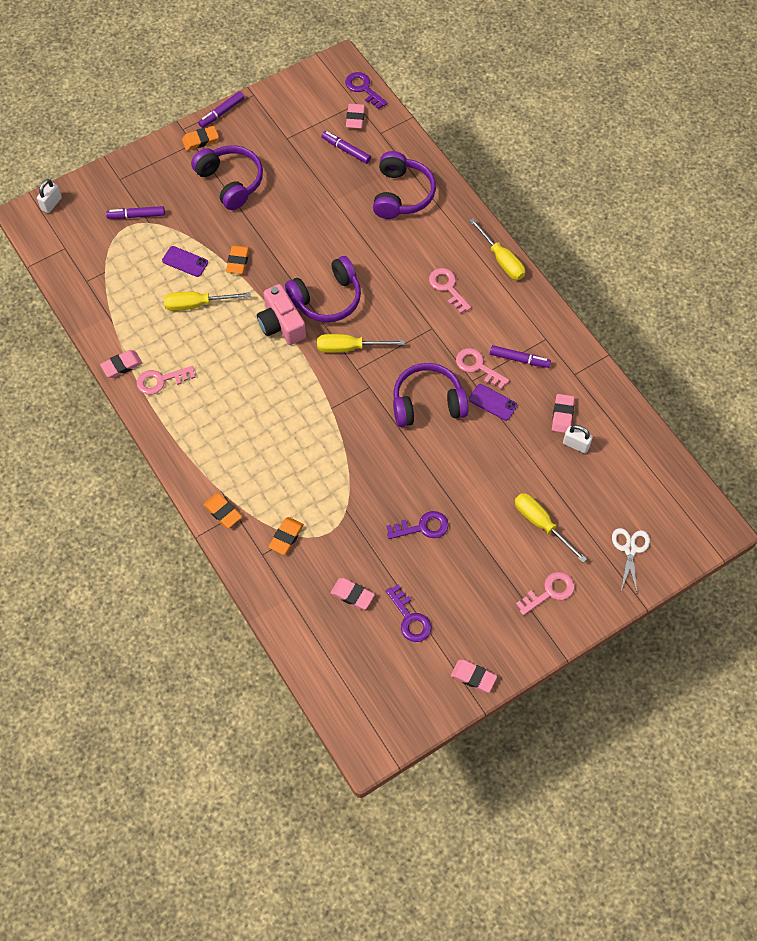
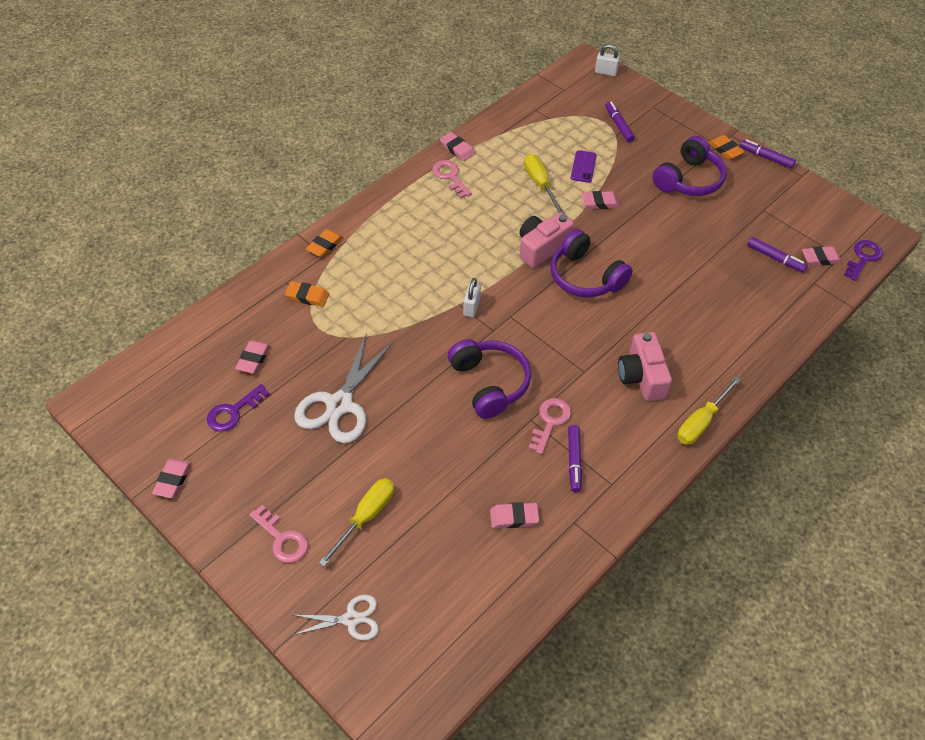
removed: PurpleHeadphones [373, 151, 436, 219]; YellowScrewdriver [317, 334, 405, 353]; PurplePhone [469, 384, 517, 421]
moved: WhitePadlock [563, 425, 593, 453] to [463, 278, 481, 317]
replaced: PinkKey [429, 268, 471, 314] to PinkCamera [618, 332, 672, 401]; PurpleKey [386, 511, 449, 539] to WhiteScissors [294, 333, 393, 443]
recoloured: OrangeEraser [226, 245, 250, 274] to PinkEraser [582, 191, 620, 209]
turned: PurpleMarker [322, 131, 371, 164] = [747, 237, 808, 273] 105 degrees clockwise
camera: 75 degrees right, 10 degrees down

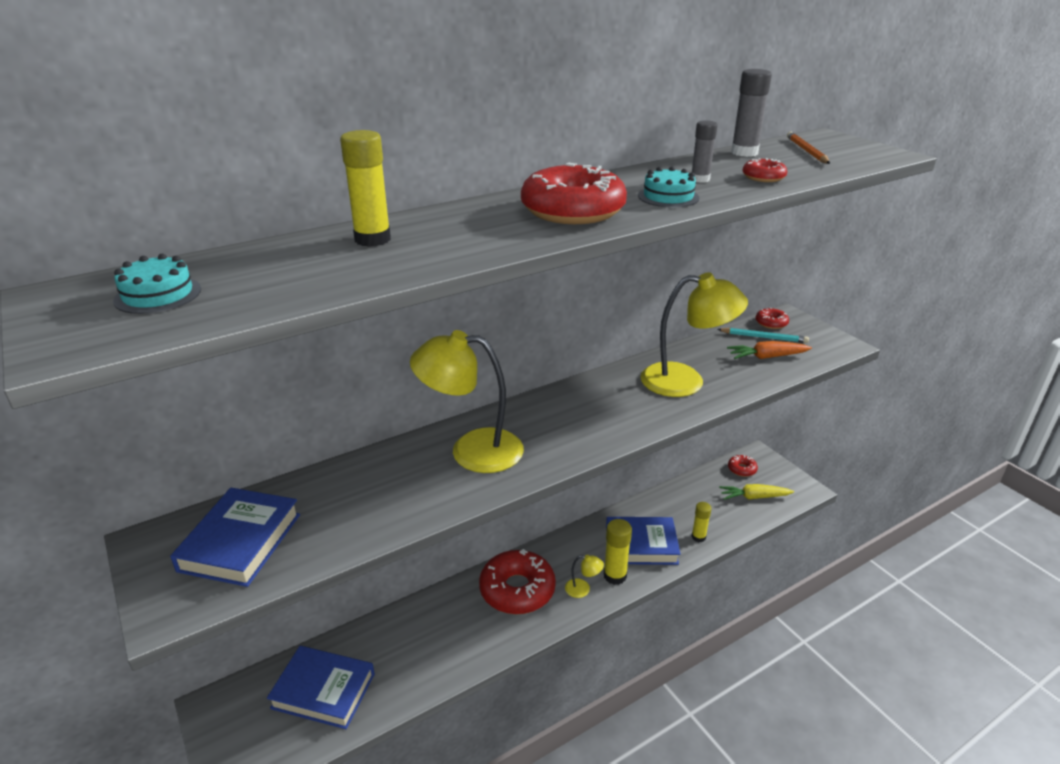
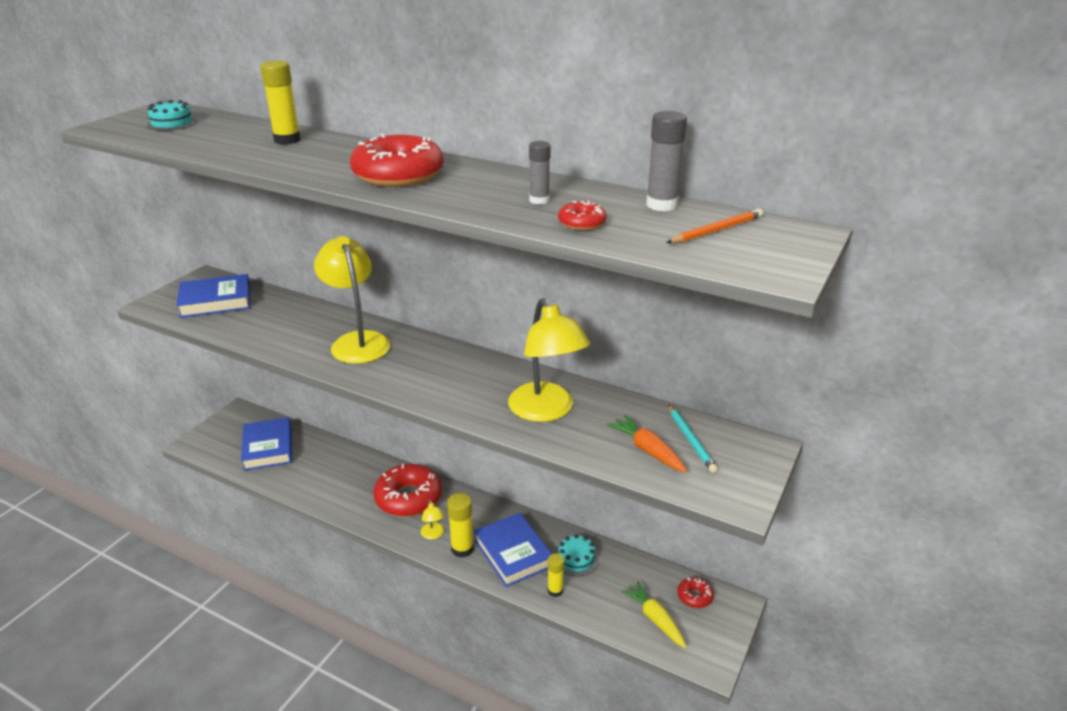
removed: RedDonut [756, 308, 789, 329]
moved: TurquoiseCake [638, 167, 700, 208] to [556, 534, 599, 576]
camera: 60 degrees right, 0 degrees up

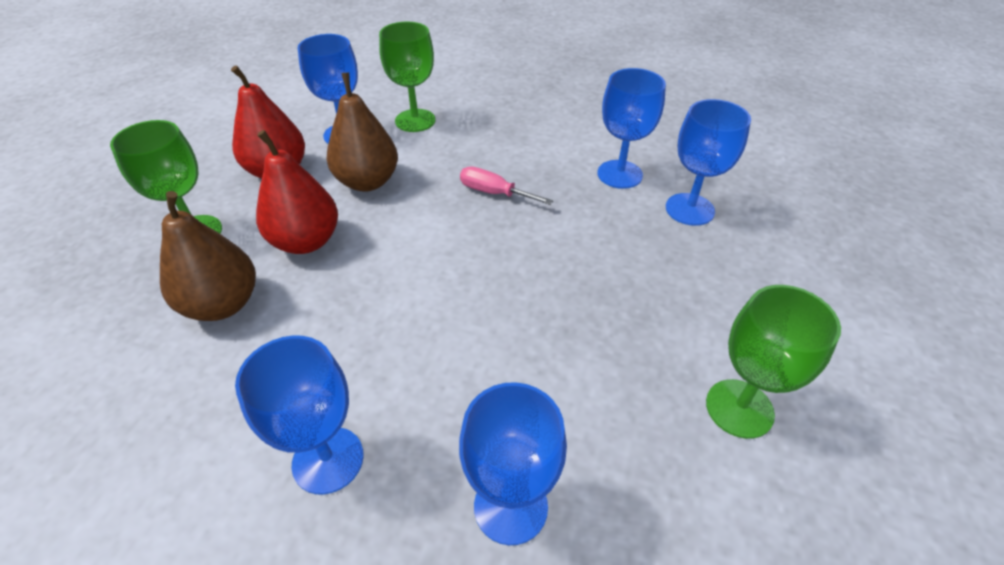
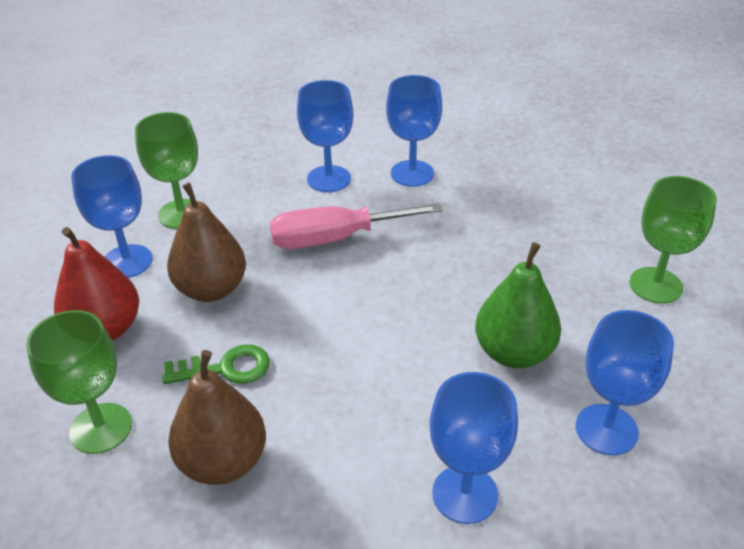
added: GreenPear [475, 242, 561, 368]
moved: BlueGoblet [666, 99, 751, 226] to [297, 80, 353, 192]
replaced: RedPear [256, 130, 338, 254] to GreenKey [162, 344, 270, 384]
resized: PinkScrewdriver [460, 166, 553, 205] = [270, 203, 443, 249] x1.70
camera: 40 degrees left, 5 degrees down

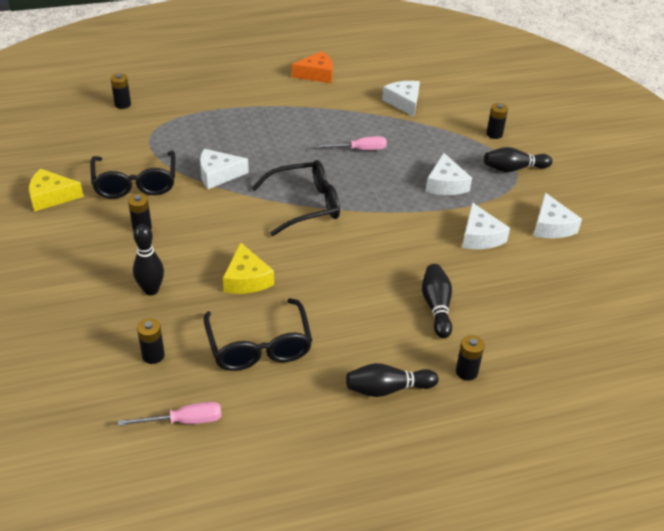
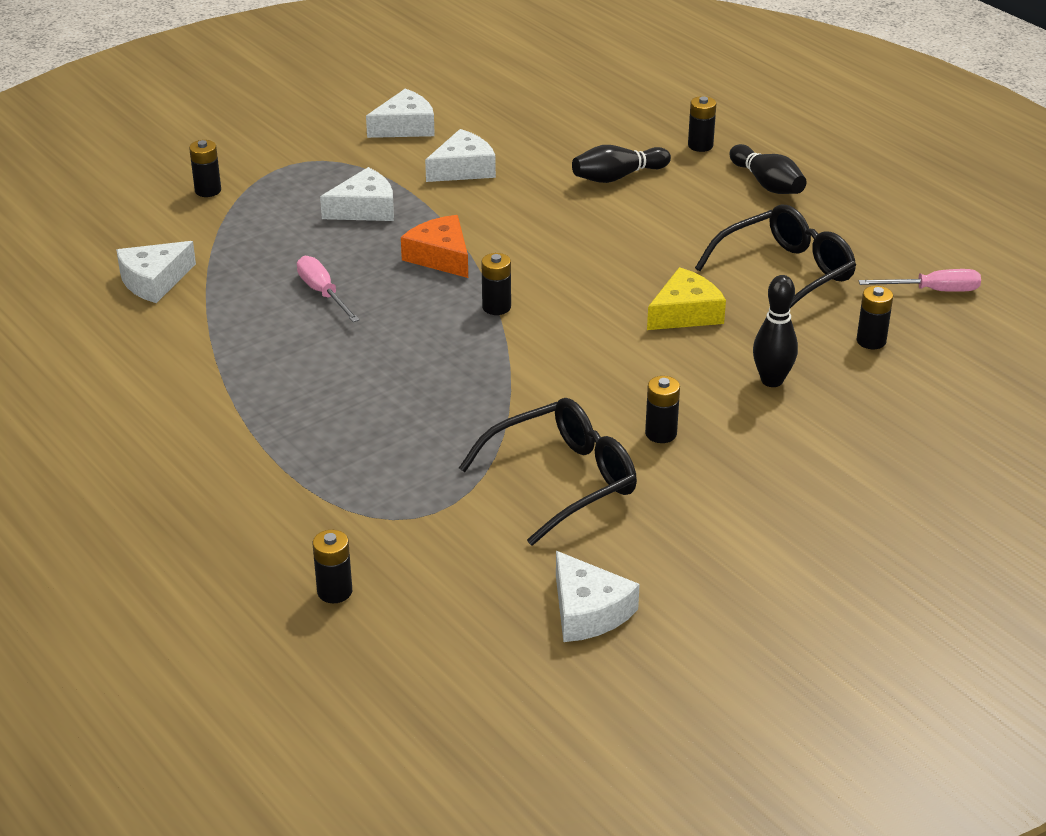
removed: BlackBowlingPin [484, 147, 552, 172]; YellowCheese [29, 169, 84, 212]
moved: OrangeCheese [292, 51, 333, 83] to [401, 215, 468, 278]; WhiteCheese [200, 149, 249, 189] to [556, 551, 640, 642]
replaced: BlackGlasses [252, 160, 340, 236] to BlackBattery [482, 253, 511, 315]
turned: PinkScrewdriver [118, 402, 221, 426] = [859, 269, 981, 292] 120 degrees clockwise
camera: 110 degrees left, 5 degrees down

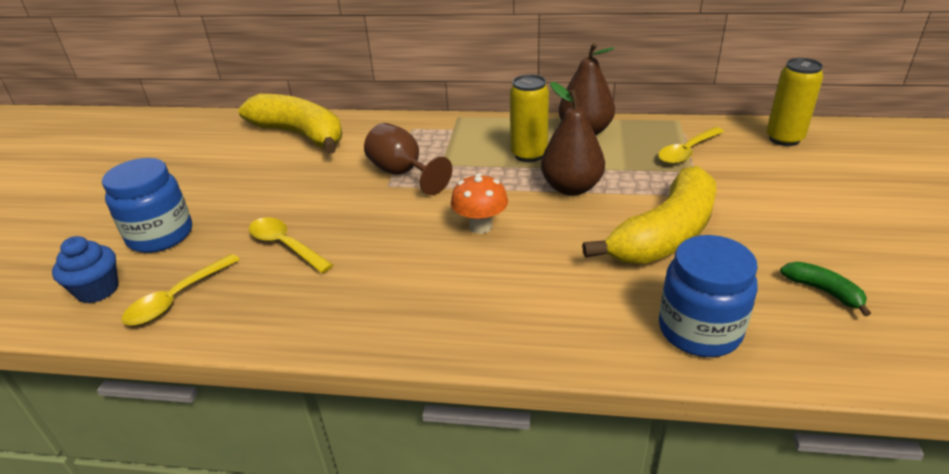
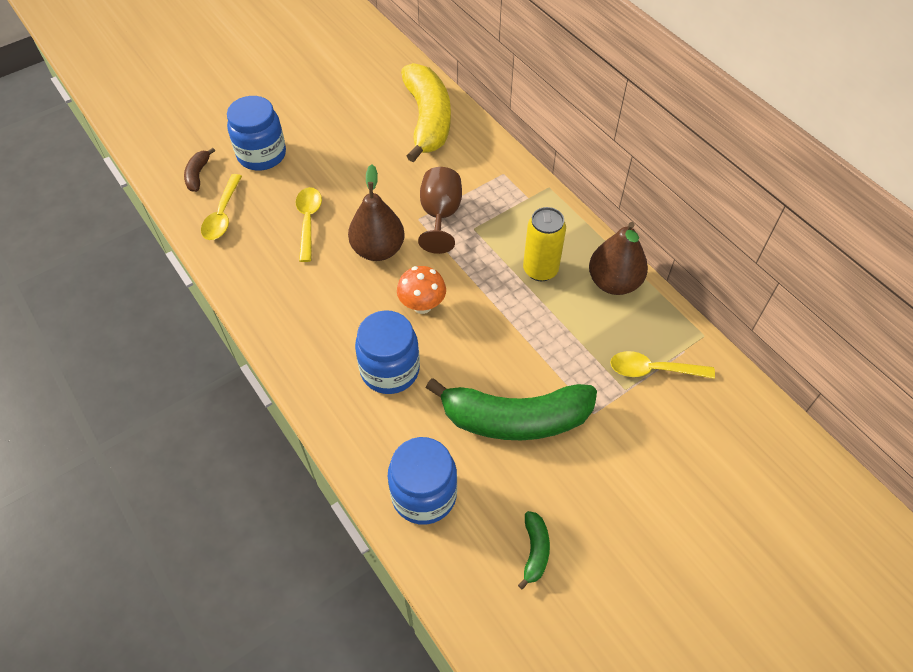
removed: YellowCan [766, 58, 823, 146]
added: BlueJar [355, 310, 420, 394]
moved: BrownPear [541, 82, 605, 196] to [348, 165, 405, 261]
replaced: BlueCupcake [52, 236, 119, 303] to BrownBanana [184, 148, 215, 192]
recoloured: YellowBanana [582, 166, 716, 264] to GreenBanana [426, 378, 597, 440]
turned: YellowSpoon [122, 254, 240, 326] = [201, 174, 242, 240] 75 degrees counterclockwise
camera: 45 degrees right, 20 degrees up

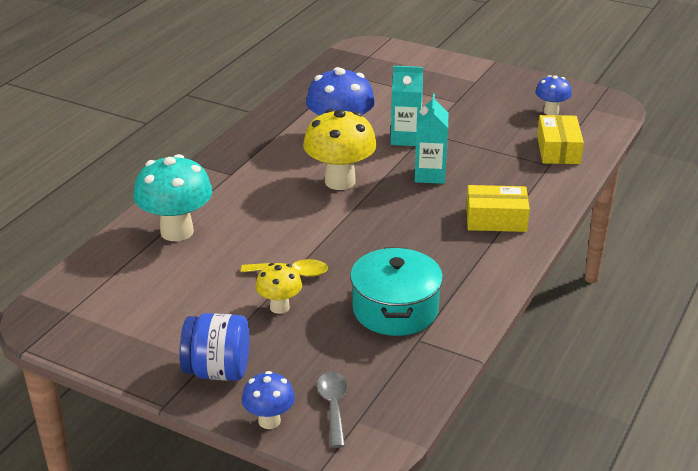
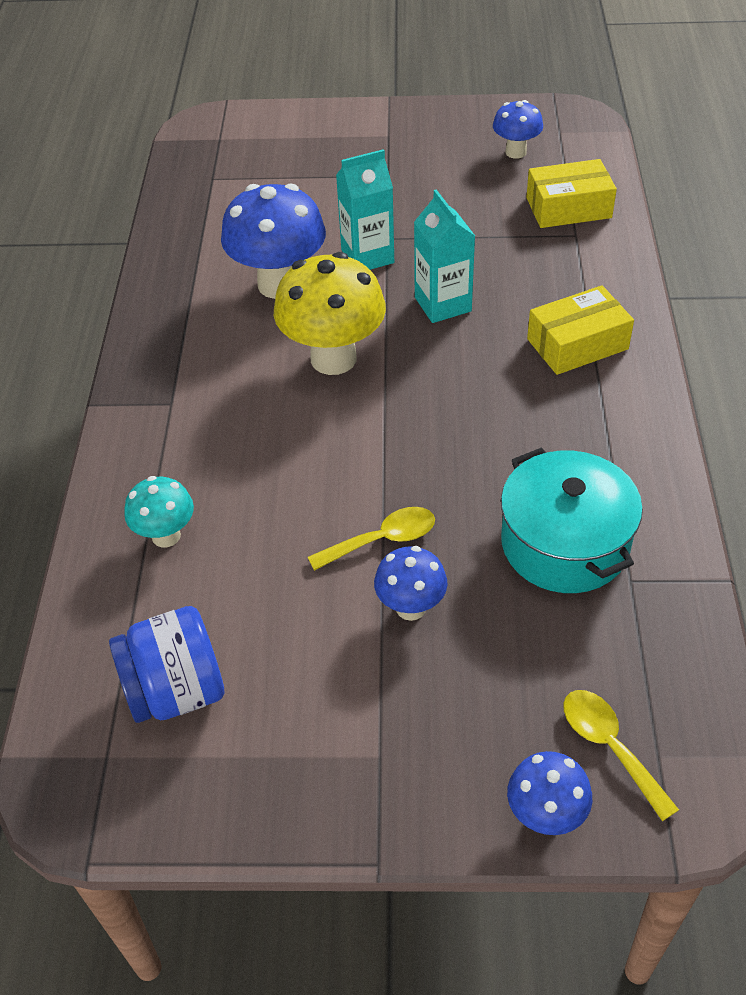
moved: BlueJar [179, 313, 249, 381] to [109, 606, 224, 723]
recoloured: YellowMushroom [255, 263, 302, 314] to BlueMushroom [374, 546, 448, 621]; GreySpoon [317, 371, 347, 448] to YellowSpoon [563, 690, 679, 821]
turned: YellowBox [537, 115, 584, 164] = [526, 159, 617, 228] 75 degrees counterclockwise
resized: TurquoiseMushroom [133, 154, 212, 241] = [124, 476, 194, 547] x0.55
camera: 25 degrees left, 15 degrees up

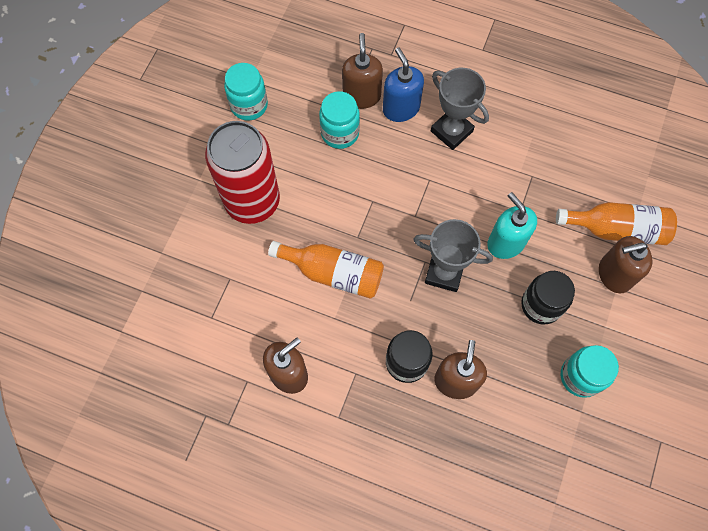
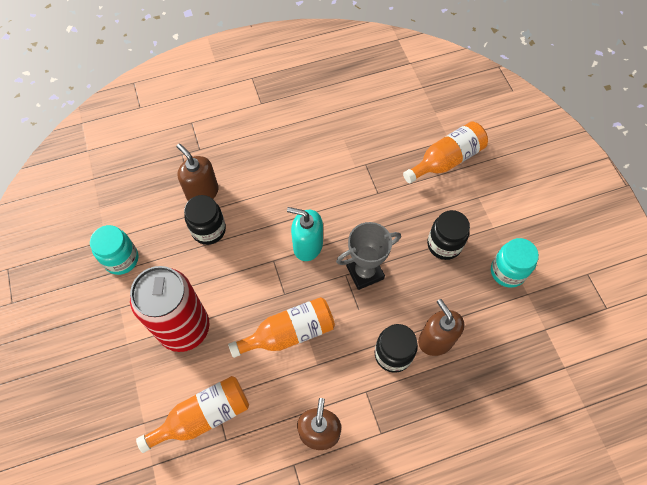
removed: BlueSoapDispenser [383, 47, 424, 122]; GreyTrophy [431, 68, 489, 150]; BrownSoapDispenser [599, 236, 653, 293]
added: OrangeBottle [136, 376, 249, 453]
moved: TurquoiseSoapDispenser [487, 192, 537, 259] to [287, 207, 323, 261]
recoloured: TurquoiseJar [319, 91, 360, 149] to BlackJar [184, 195, 226, 245]
camera: 40 degrees left, 5 degrees down

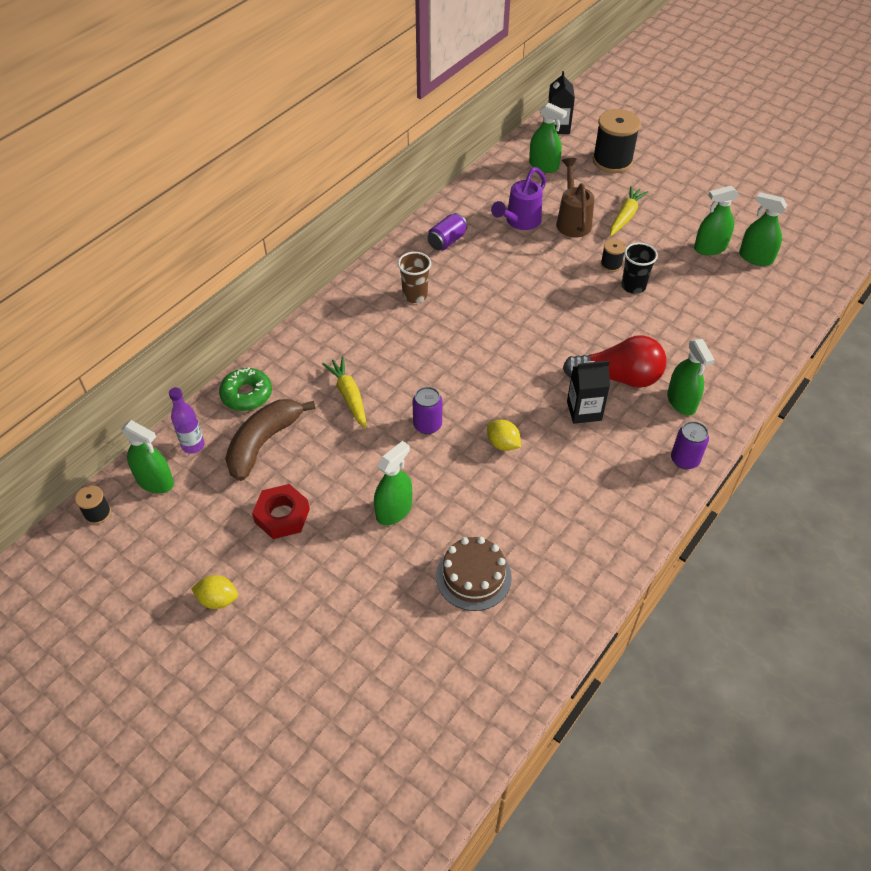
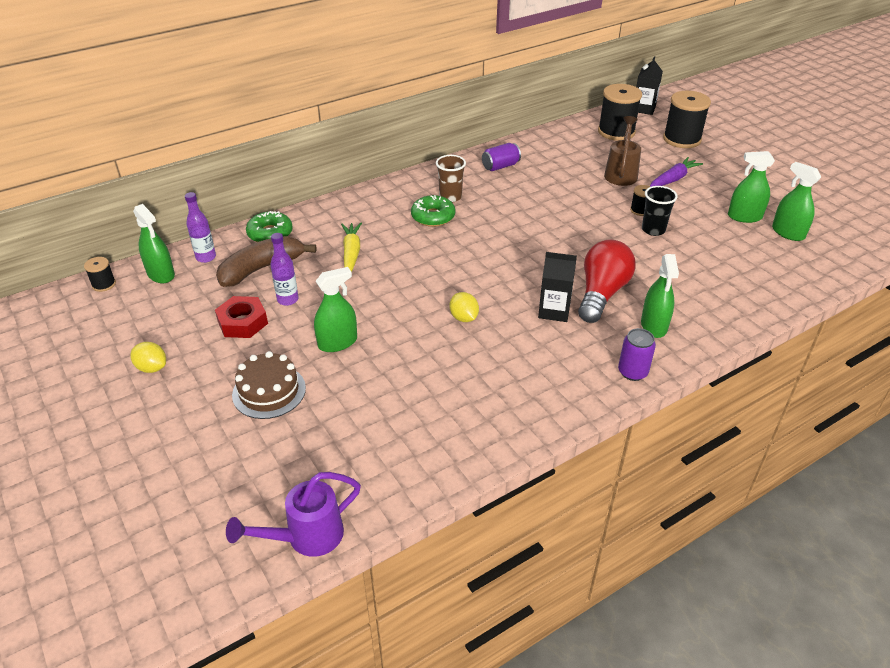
removed: PurpleCan [412, 387, 442, 434]
added: GreenDonut [411, 195, 455, 227]; PurpleBottle [270, 233, 299, 306]
moved: PurpleWateringCan [491, 167, 546, 230] to [226, 472, 361, 557]; BrownCake [436, 537, 512, 611] to [232, 351, 306, 419]
replaced: GreenSprayBottle [529, 103, 567, 173] to BlackSpool [598, 84, 642, 141]
recoloured: YellowCarrot [610, 186, 649, 236] to PurpleCarrot [650, 157, 703, 187]
turned: RedLightBulb [563, 335, 667, 388] = [578, 239, 636, 323] 90 degrees counterclockwise
camera: 20 degrees right, 10 degrees down

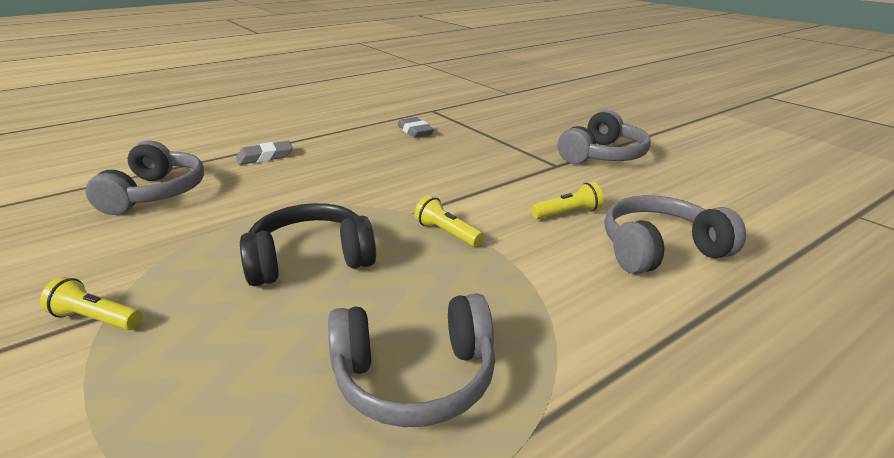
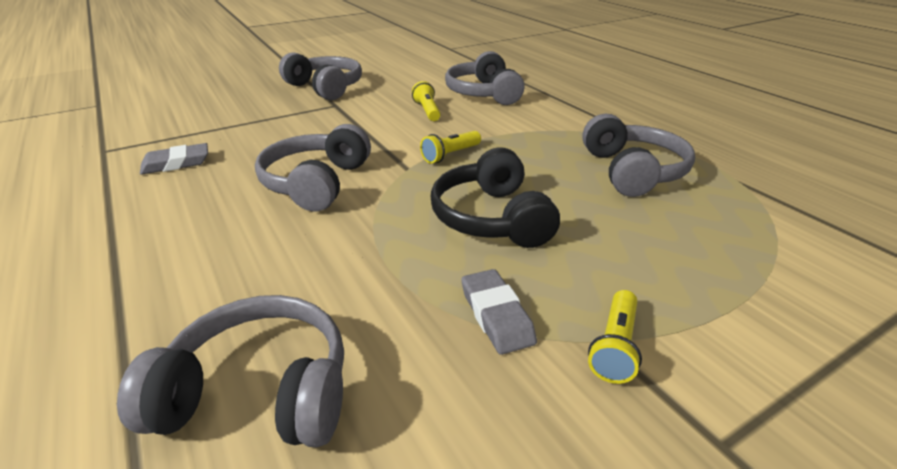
added: GreyHeadphones [255, 124, 371, 211]
moved: GreyEraser [236, 141, 293, 165] to [461, 269, 537, 355]
camera: 85 degrees left, 5 degrees up

